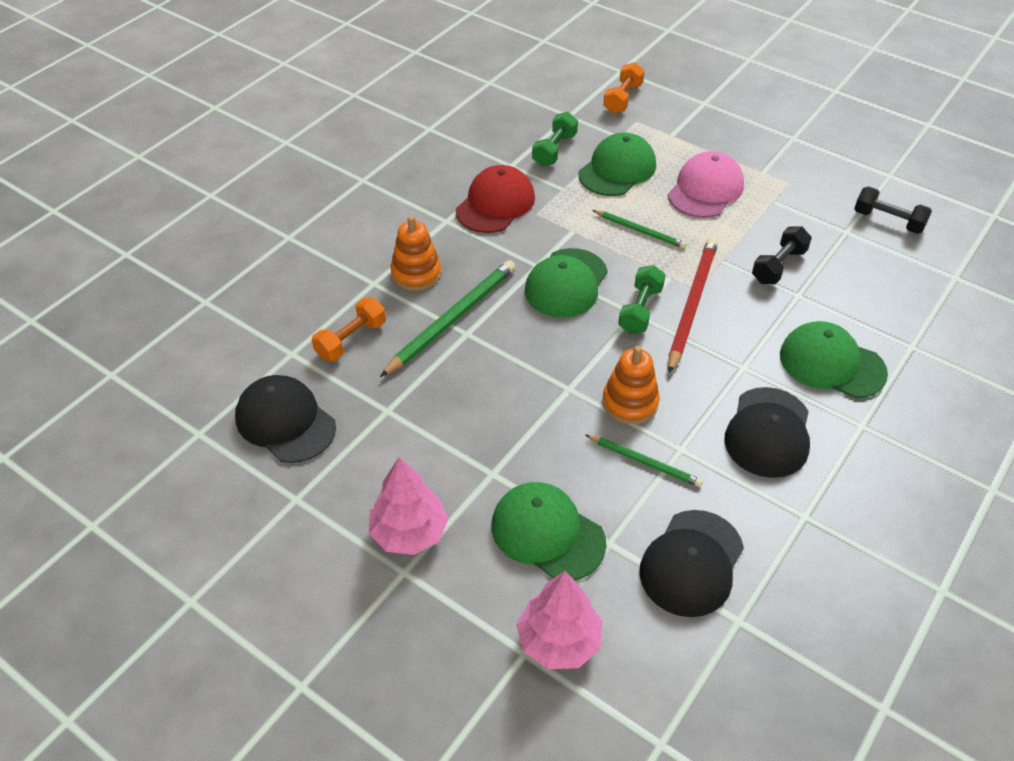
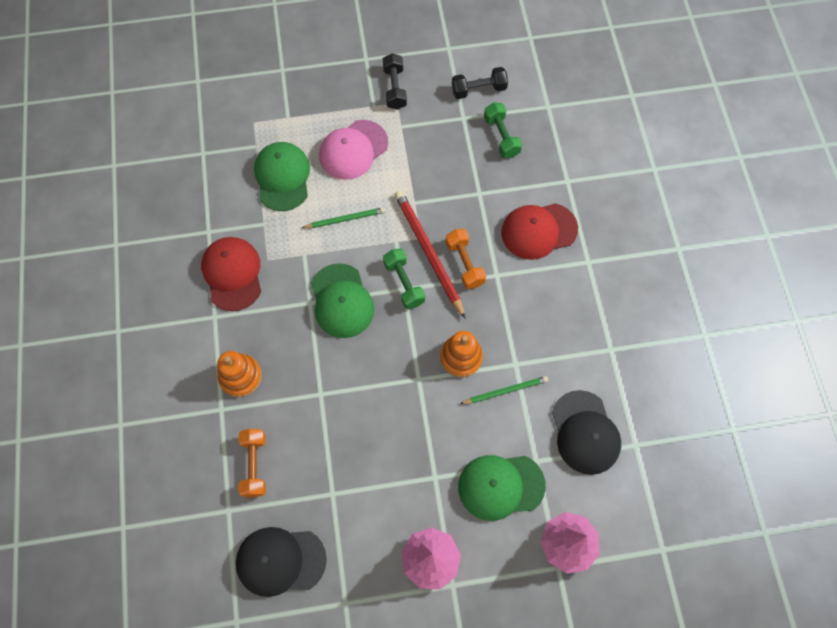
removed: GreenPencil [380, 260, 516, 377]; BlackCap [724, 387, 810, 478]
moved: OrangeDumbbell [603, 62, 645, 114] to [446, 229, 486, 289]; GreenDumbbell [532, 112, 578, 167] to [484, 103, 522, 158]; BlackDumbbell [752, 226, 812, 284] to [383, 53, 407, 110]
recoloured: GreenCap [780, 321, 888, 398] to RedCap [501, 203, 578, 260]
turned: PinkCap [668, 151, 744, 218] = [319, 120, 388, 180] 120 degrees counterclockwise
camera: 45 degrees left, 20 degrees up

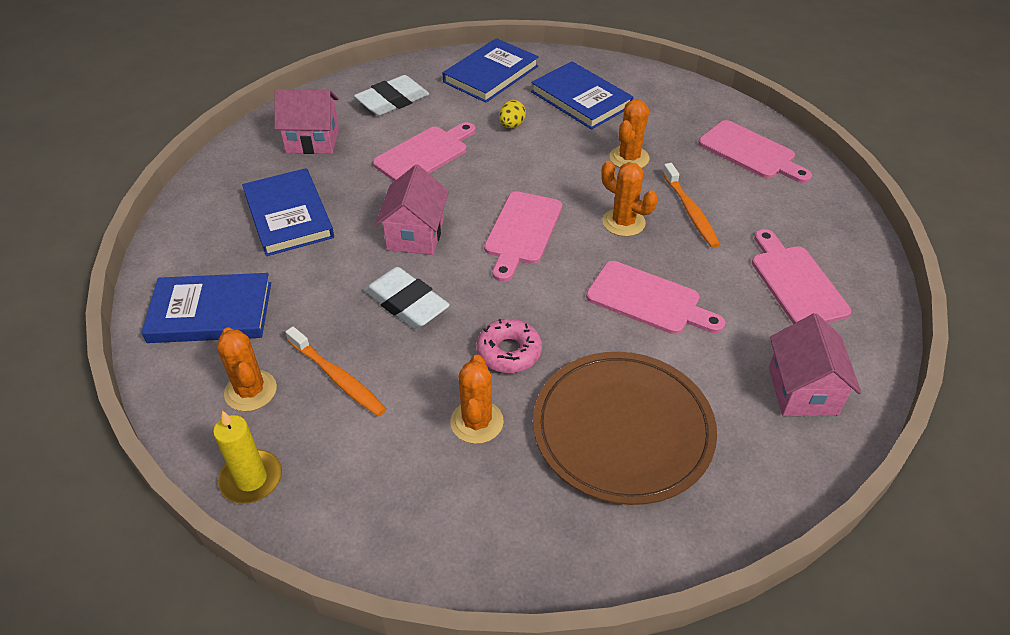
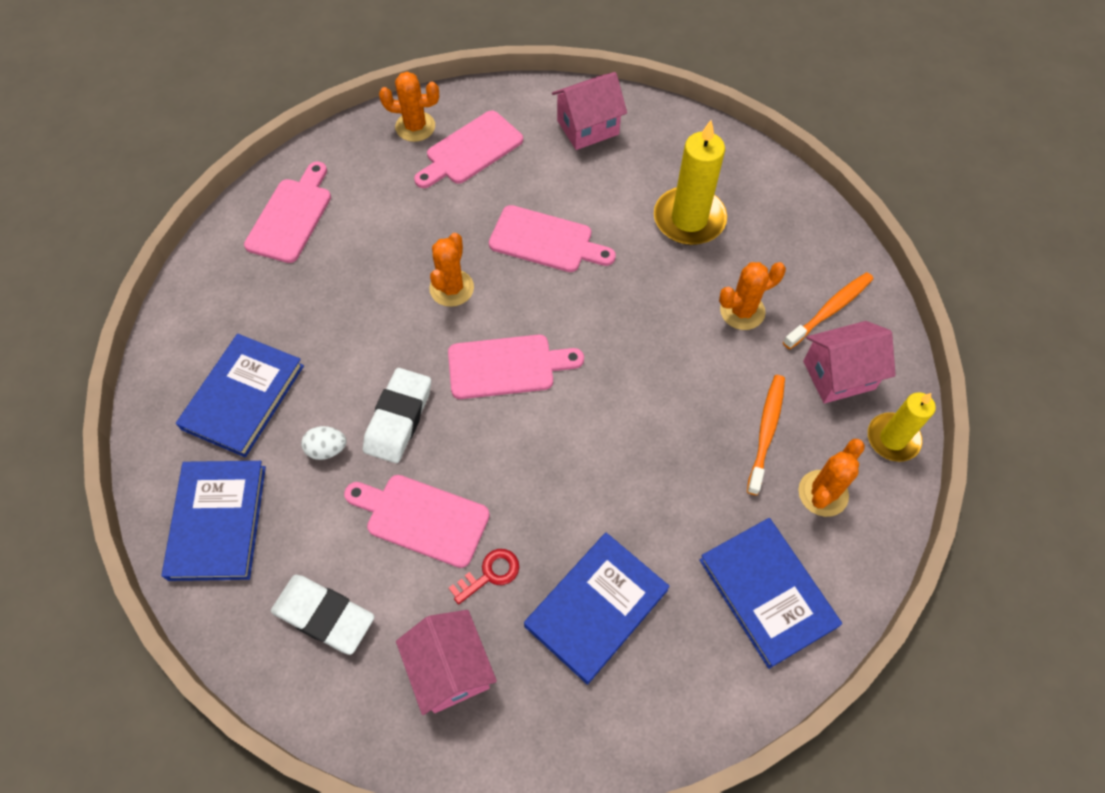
removed: PinkDonut [477, 319, 542, 373]
added: RedKey [449, 549, 519, 604]
moved: OrangeCactus [610, 99, 649, 168] to [379, 72, 439, 142]; OrangeToothbrush [663, 163, 720, 248] to [783, 272, 873, 349]; PinkHouse [375, 165, 449, 255] to [803, 321, 896, 404]; WhiteEraser [364, 267, 450, 329] to [363, 368, 431, 463]
replaced: BrownPlate [533, 352, 717, 505] to YellowCandle [654, 120, 727, 245]
recoloured: YellowEgg [499, 100, 526, 129] to WhiteEgg [301, 426, 347, 460]
turned: BlueBook [442, 38, 539, 103] = [162, 461, 266, 581] 75 degrees clockwise; PinkCuttingBoard [586, 261, 725, 334] = [489, 205, 616, 272] 105 degrees clockwise
camera: 115 degrees left, 15 degrees up

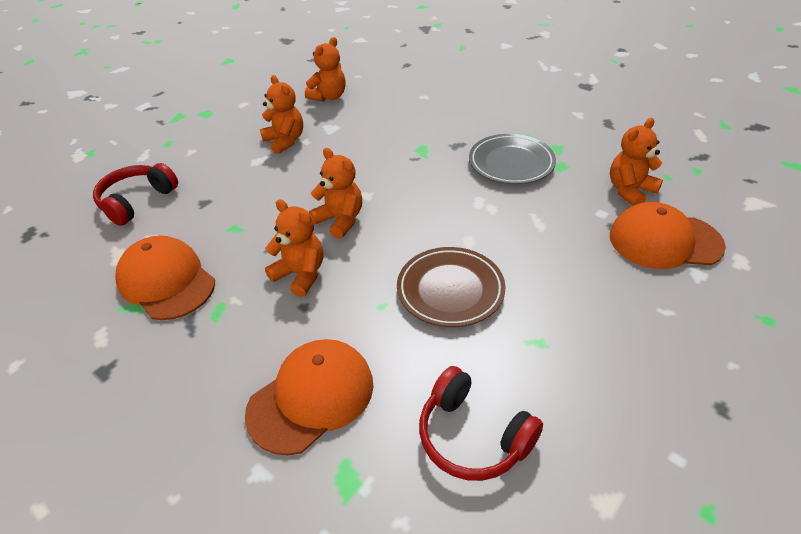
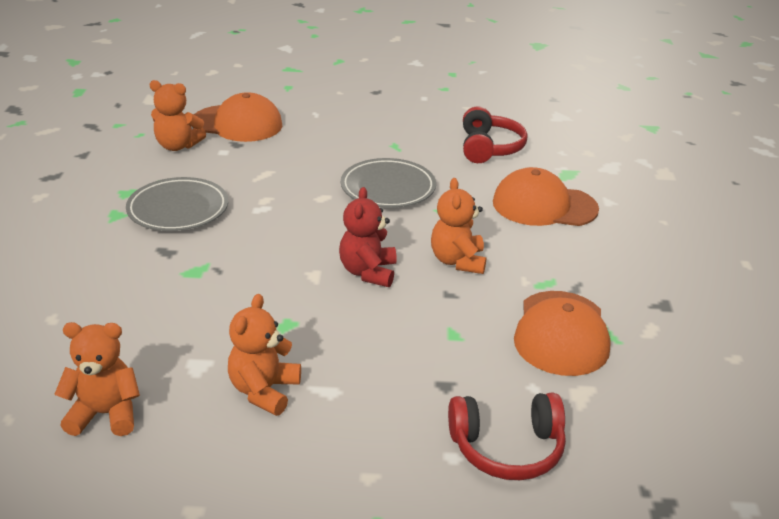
recoloured: OrangeTeddyBear [309, 148, 362, 239] to RedTeddyBear [339, 187, 397, 287]; BrownPlate [397, 247, 506, 327] to GreyPlate [341, 158, 436, 208]
turned: OrangeCap [610, 202, 726, 269] = [193, 92, 282, 142] 45 degrees counterclockwise
camera: 130 degrees left, 10 degrees down

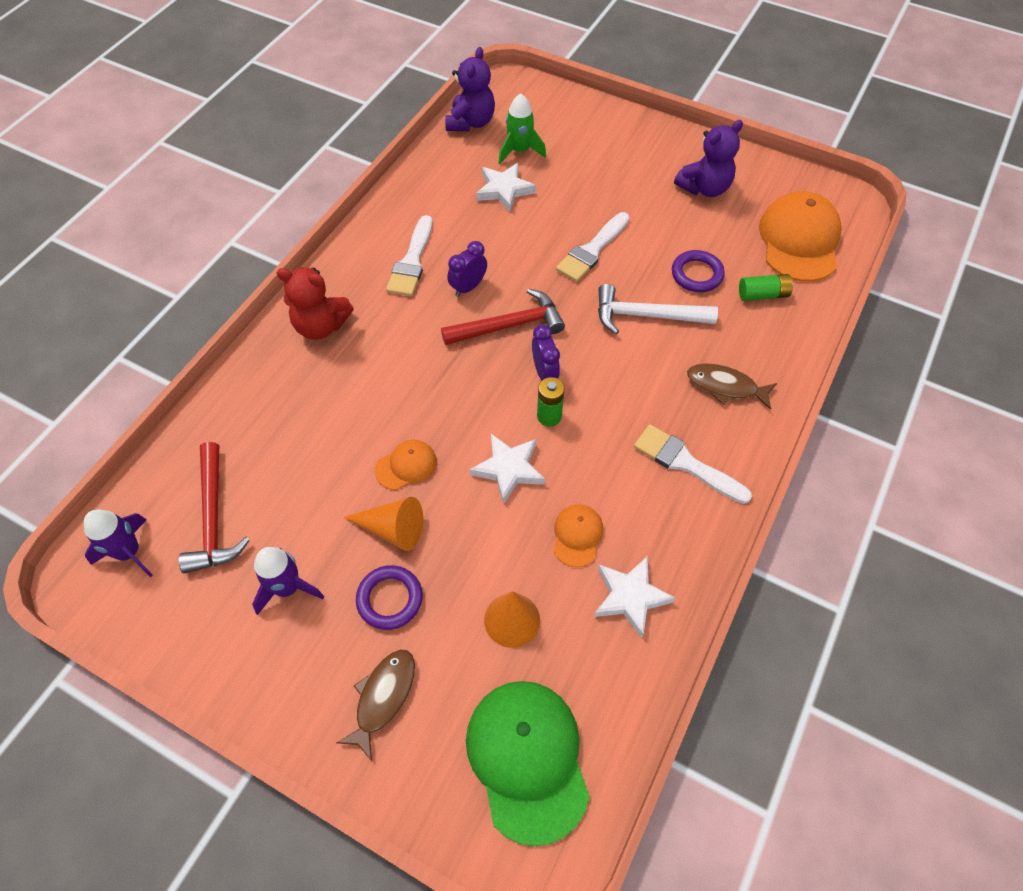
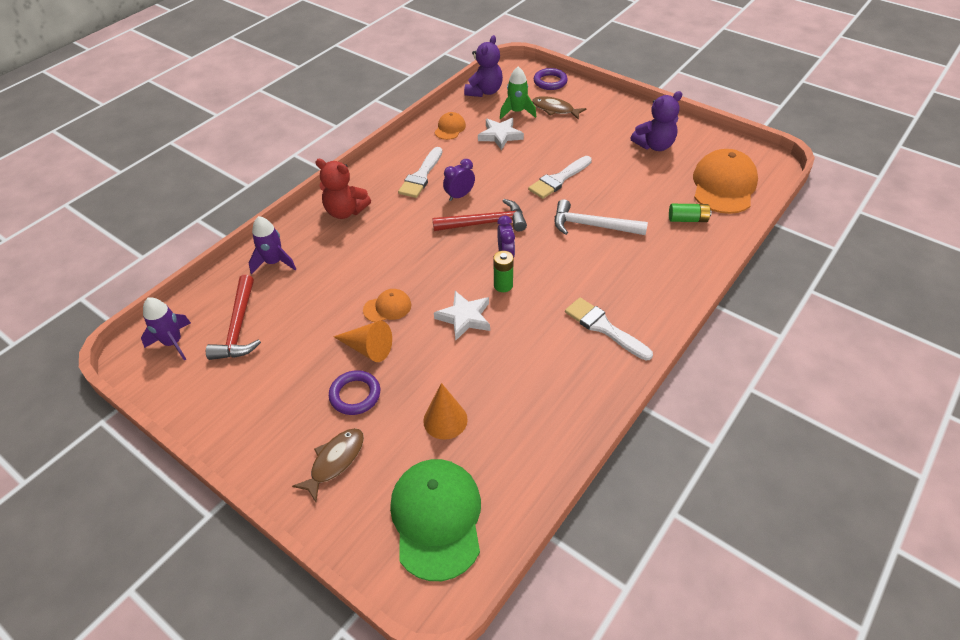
removed: WhiteStar [594, 556, 676, 638]
moved: PurpleRing [672, 250, 725, 292] to [534, 68, 568, 90]; BrownFish [687, 364, 777, 410] to [532, 96, 587, 120]; OrangeCap [554, 504, 603, 567] to [434, 112, 466, 140]; PurpleRocket [252, 547, 324, 615] to [249, 216, 296, 274]
camera: 10 degrees right, 10 degrees down

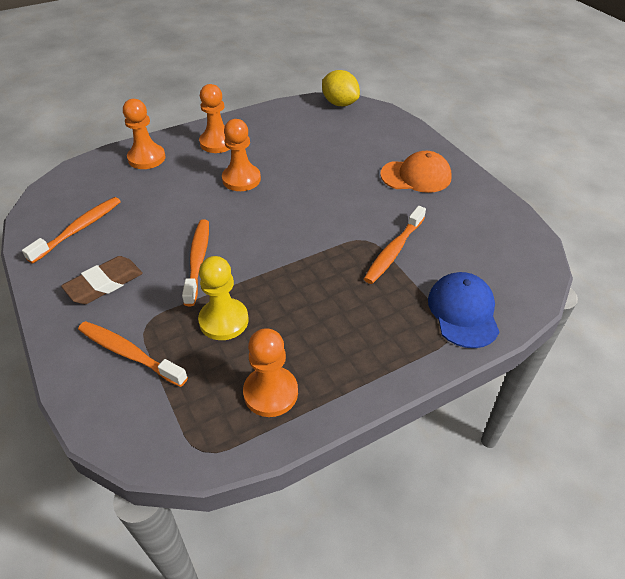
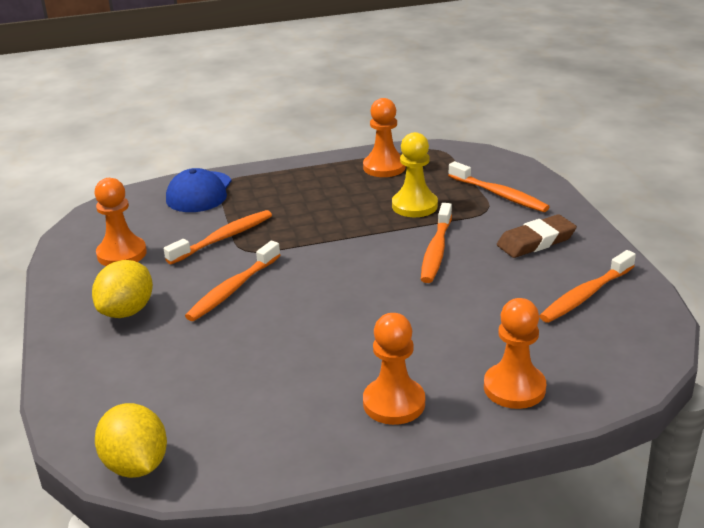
added: OrangeToothbrush [185, 241, 280, 321]
moved: OrangePawn [222, 119, 261, 191] to [94, 178, 147, 266]
replaced: OrangeCap [380, 151, 452, 193] to YellowLemon [92, 260, 153, 318]
camera: 165 degrees left, 15 degrees down

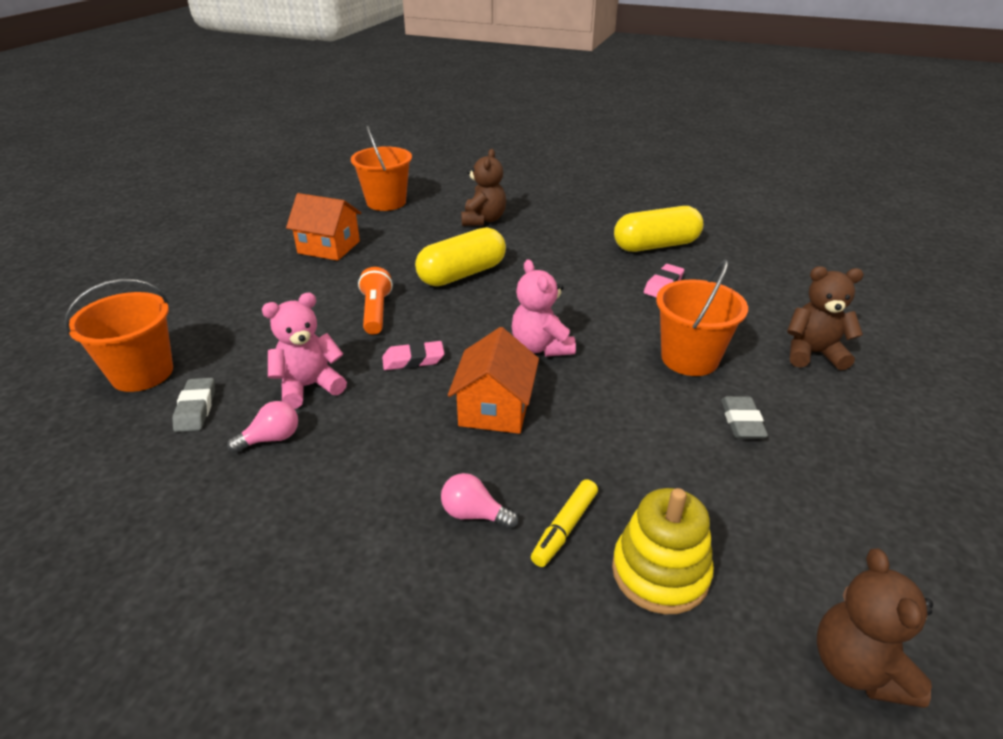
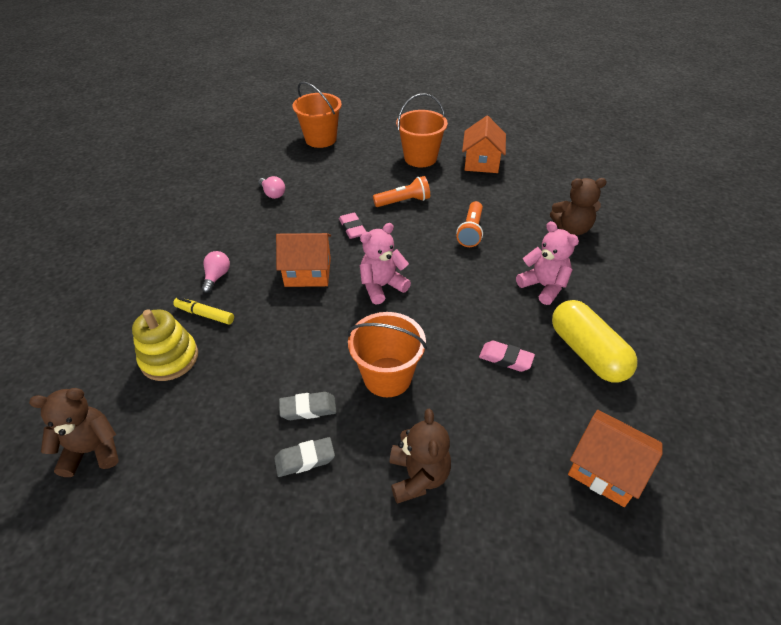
added: OrangeHouse [568, 410, 663, 507]
moved: OrangeBucket [351, 125, 412, 211] to [396, 93, 448, 167]; PinkTeddyBear [262, 293, 347, 409] to [516, 221, 579, 305]; GreyEraser [172, 378, 215, 432] to [274, 437, 335, 477]
replaced: YellowCapsule [415, 227, 506, 286] to OrangeFlashlight [456, 201, 483, 247]
camera: 80 degrees right, 10 degrees up

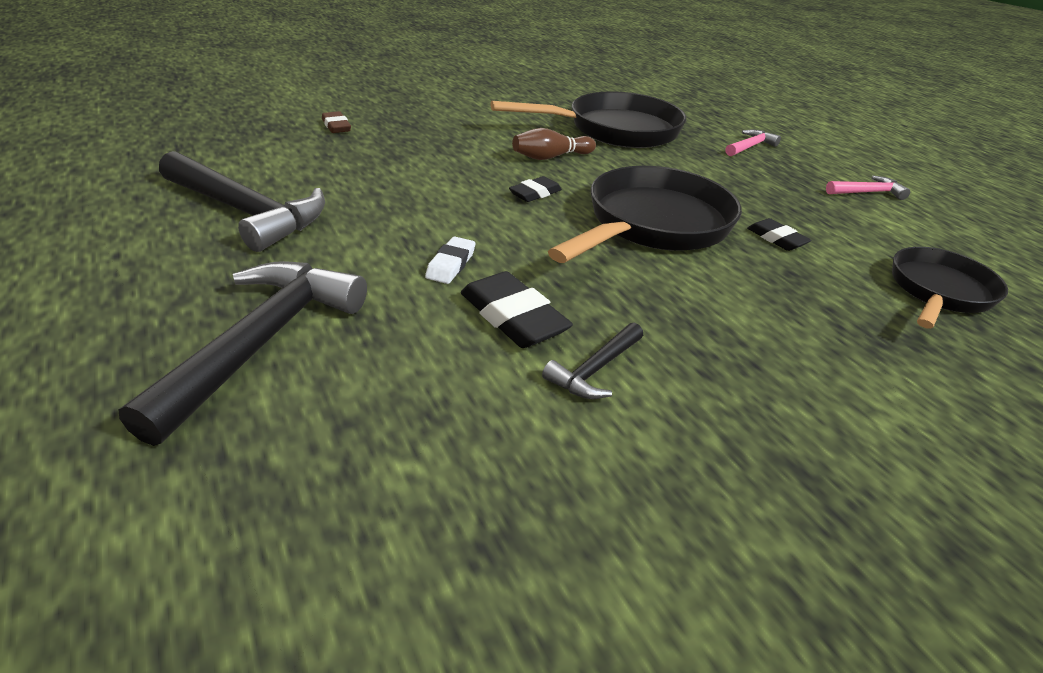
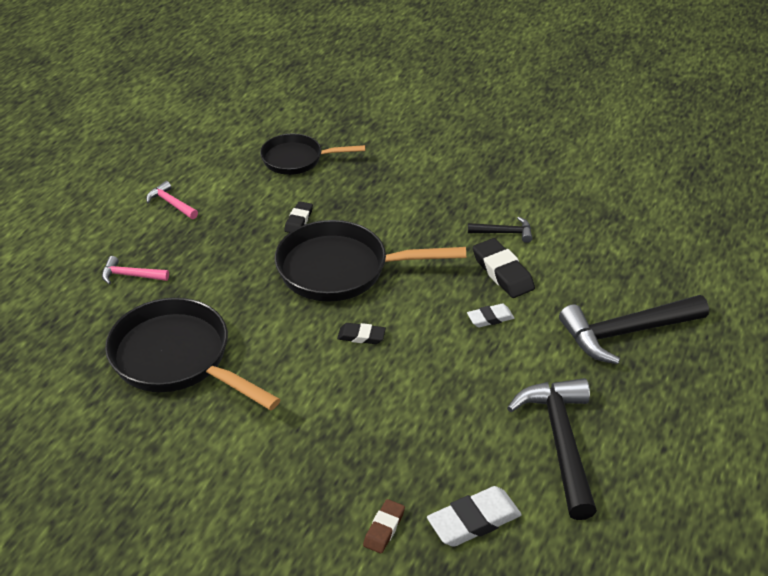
removed: BrownBowlingPin [512, 128, 596, 160]
added: WhiteEraser [427, 486, 522, 547]
turned: BlackEraser [461, 271, 573, 348] = [473, 238, 535, 298] 45 degrees counterclockwise
camera: 125 degrees left, 5 degrees up

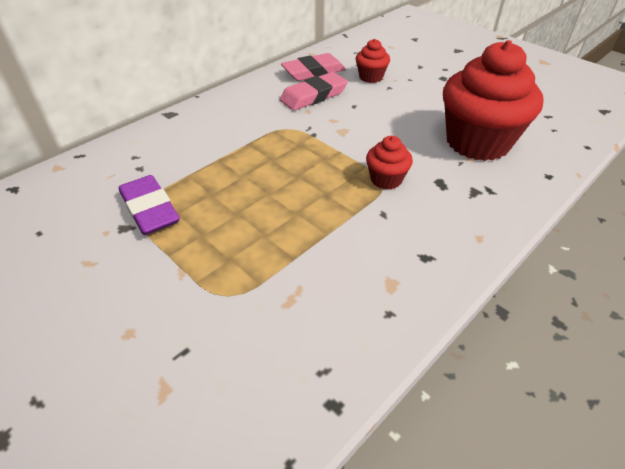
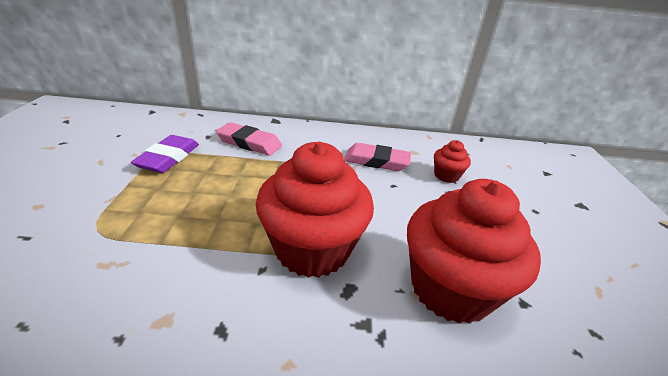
moved: PinkEraser [281, 53, 346, 81] to [216, 122, 282, 156]
resized: RedCupcake [366, 136, 413, 190] = [256, 142, 374, 278] x2.19
camera: 45 degrees right, 10 degrees down

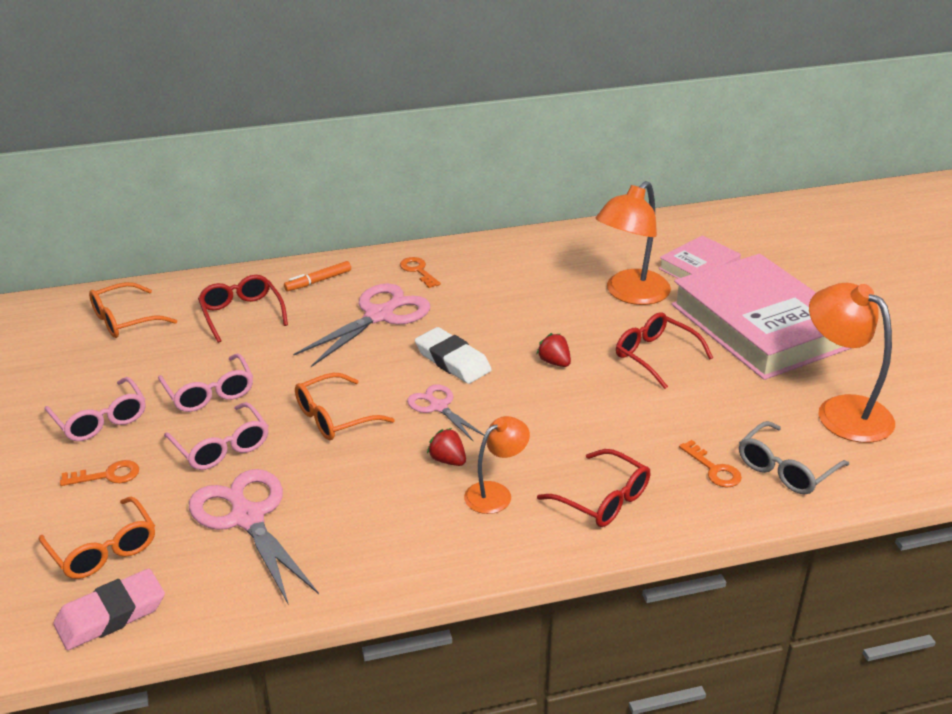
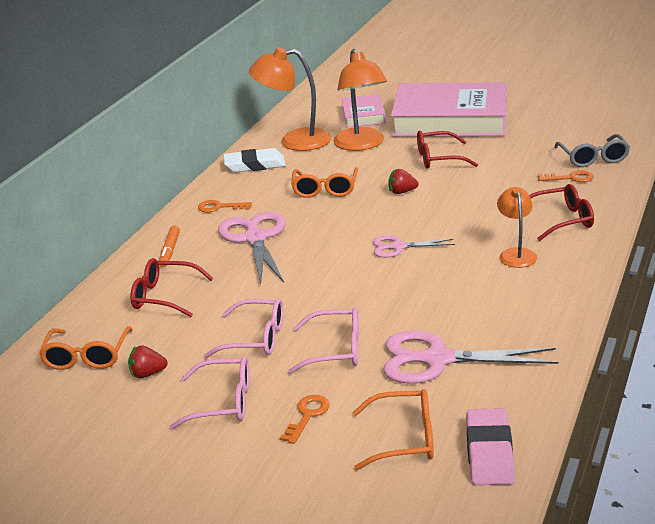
moved: OrangeLamp [809, 283, 895, 443] to [249, 47, 331, 151]; WhiteEraser [415, 327, 492, 384] to [224, 148, 285, 172]; OrangeGlasses [295, 373, 395, 440] to [291, 167, 358, 198]; RedStrawberry [427, 428, 466, 466] to [128, 345, 168, 378]
camera: 50 degrees left, 5 degrees down

